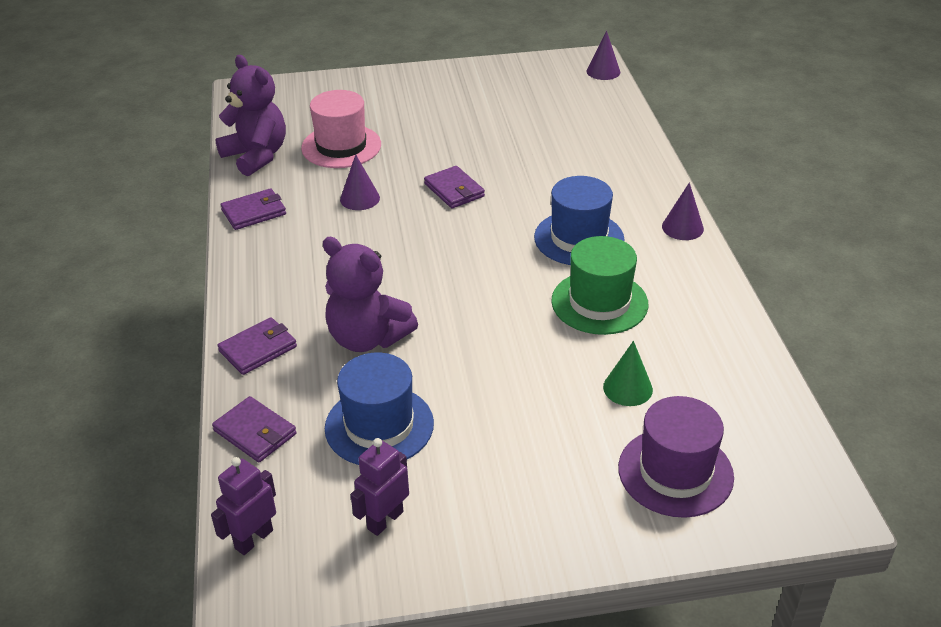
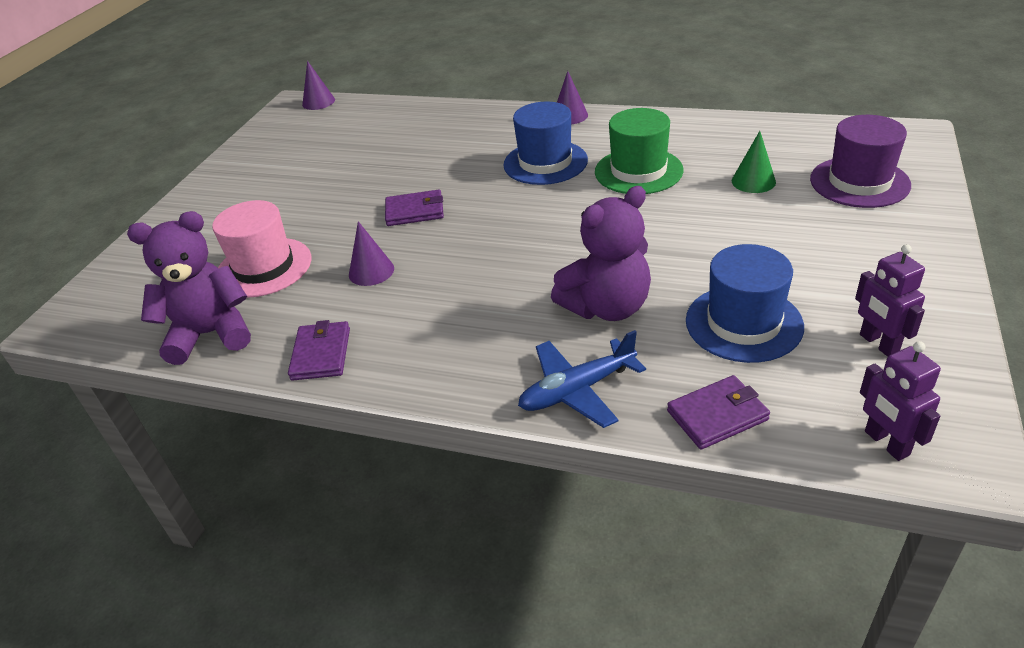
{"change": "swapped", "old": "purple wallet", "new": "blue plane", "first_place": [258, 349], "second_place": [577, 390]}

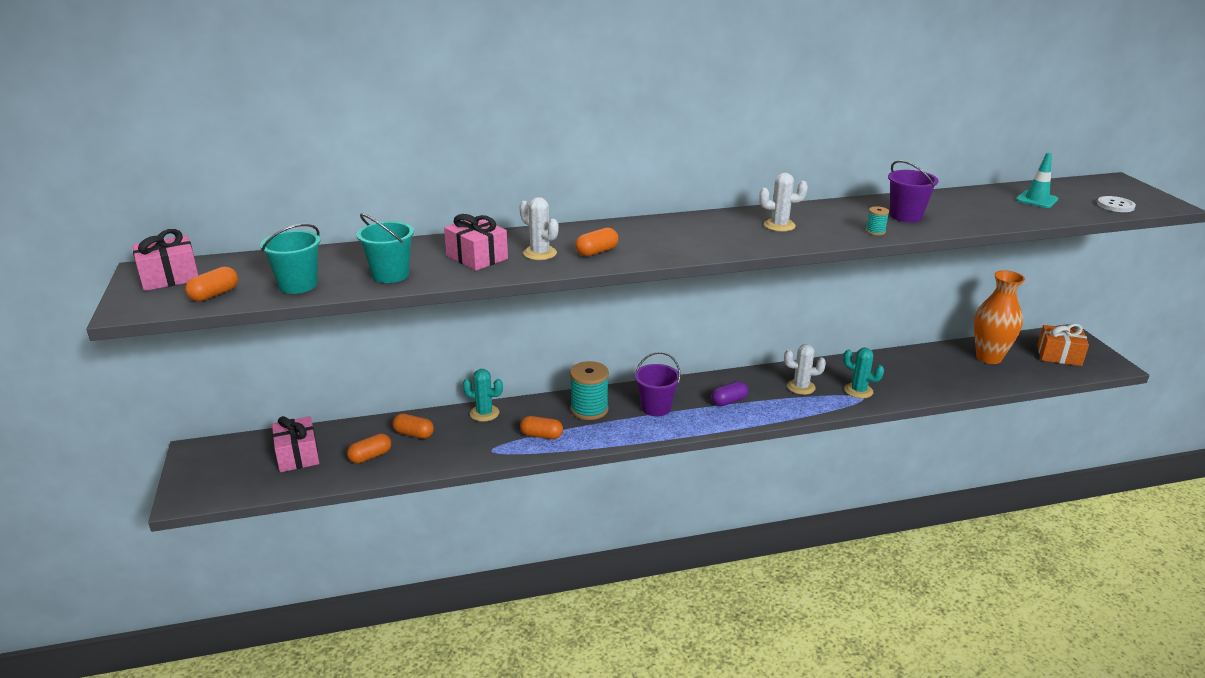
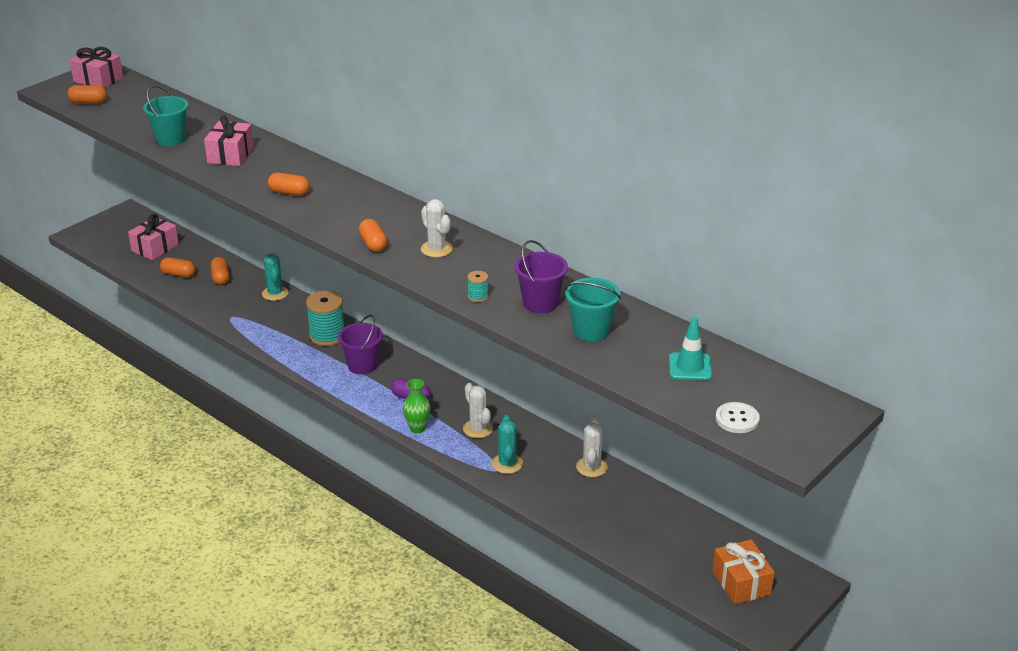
{"change": "shifted", "old": "white cactus", "first_place": [540, 253], "second_place": [591, 467]}
{"change": "shifted", "old": "turquoise bucket", "first_place": [298, 285], "second_place": [591, 330]}
{"change": "gone", "old": "orange vase", "first_place": [988, 357]}
{"change": "shifted", "old": "orange capsule", "first_place": [541, 435], "second_place": [373, 244]}
{"change": "new", "new": "green vase", "second_place": [417, 428]}

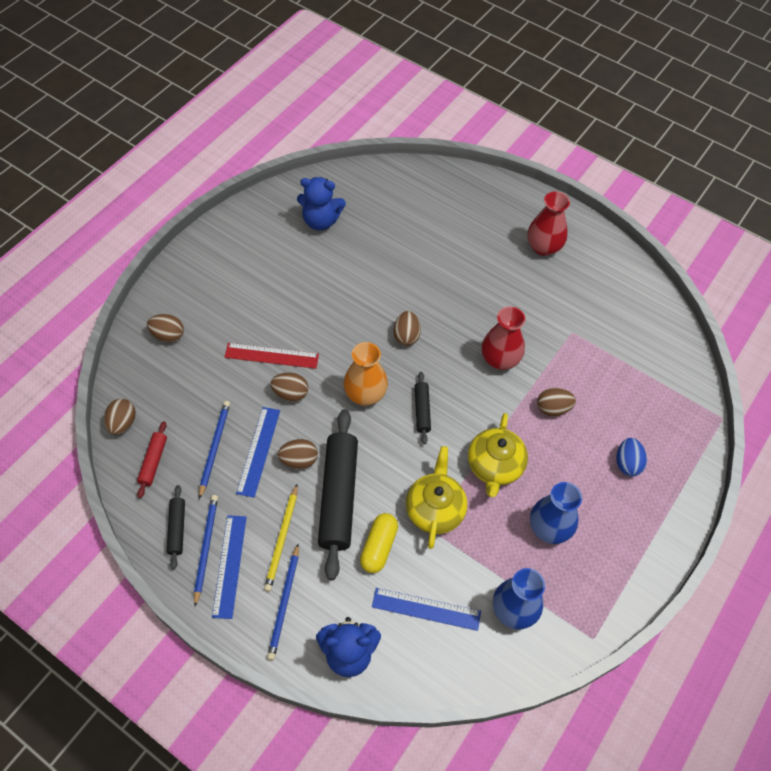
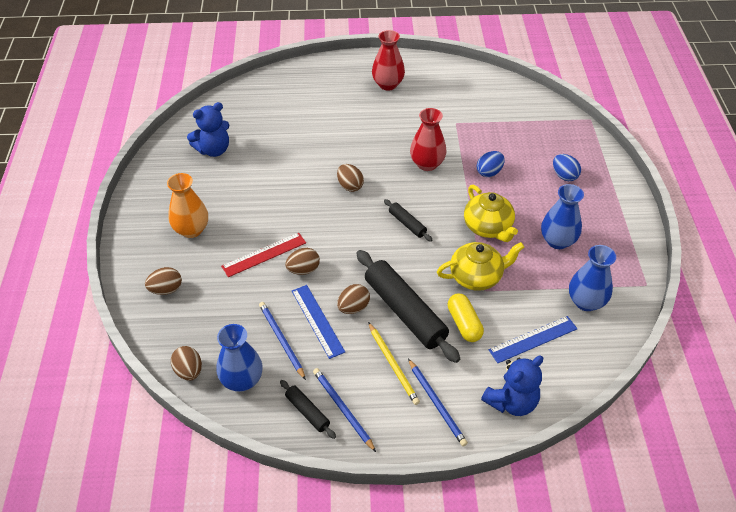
{"change": "shifted", "old": "orange vase", "first_place": [365, 394], "second_place": [191, 230]}
{"change": "repainted", "old": "brown egg", "new": "blue egg", "first_place": [553, 408], "second_place": [489, 172]}
{"change": "swapped", "old": "red rolling pin", "new": "blue vase", "first_place": [153, 462], "second_place": [242, 380]}
{"change": "rotated", "old": "yellow teapot", "first_place": [435, 509], "second_place": [477, 276], "degrees": 105}
{"change": "gone", "old": "blue ruler", "first_place": [229, 565]}

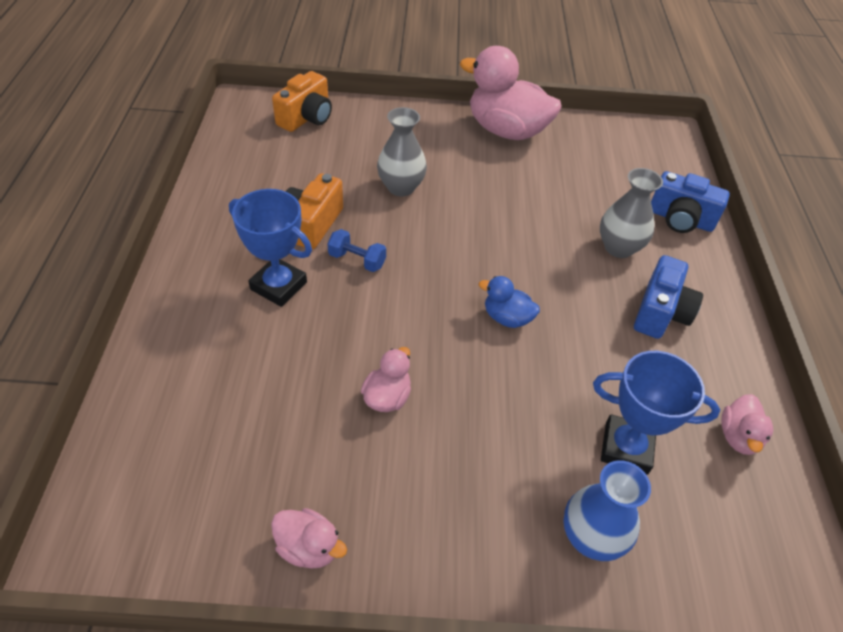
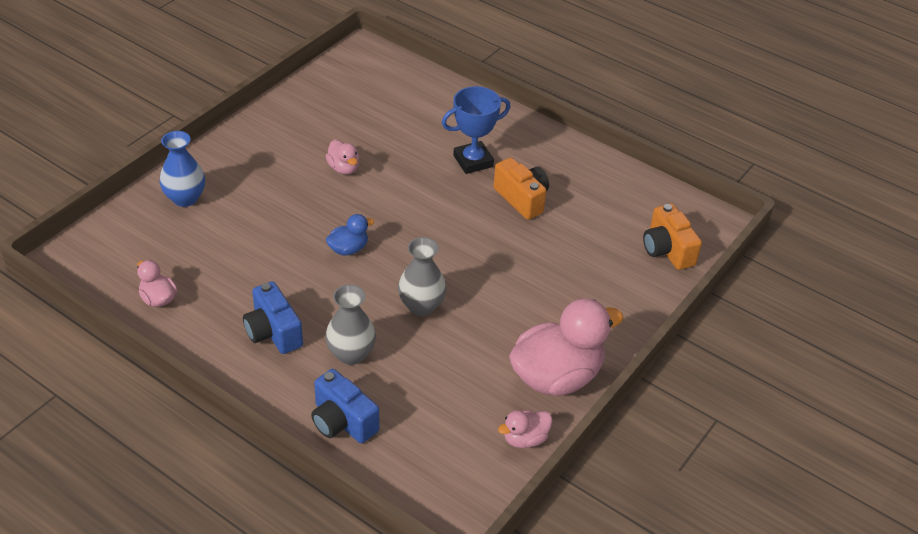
{"change": "shifted", "old": "grey vase", "first_place": [401, 187], "second_place": [421, 306]}
{"change": "rotated", "old": "blue camera", "first_place": [680, 219], "second_place": [342, 421], "degrees": -105}
{"change": "gone", "old": "blue dumbbell", "first_place": [357, 260]}
{"change": "gone", "old": "blue trophy", "first_place": [626, 448]}
{"change": "shifted", "old": "pink duck", "first_place": [309, 547], "second_place": [525, 439]}

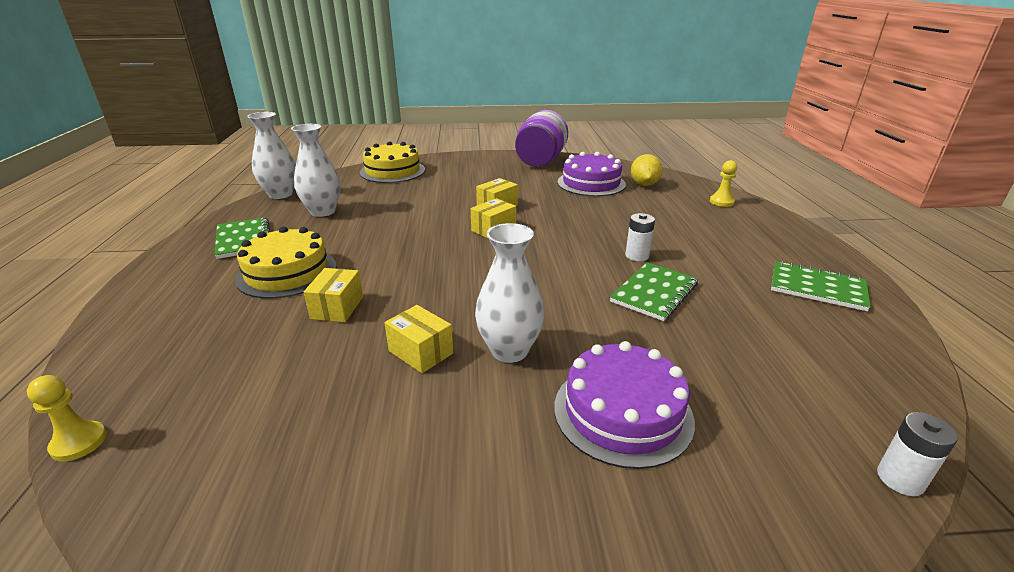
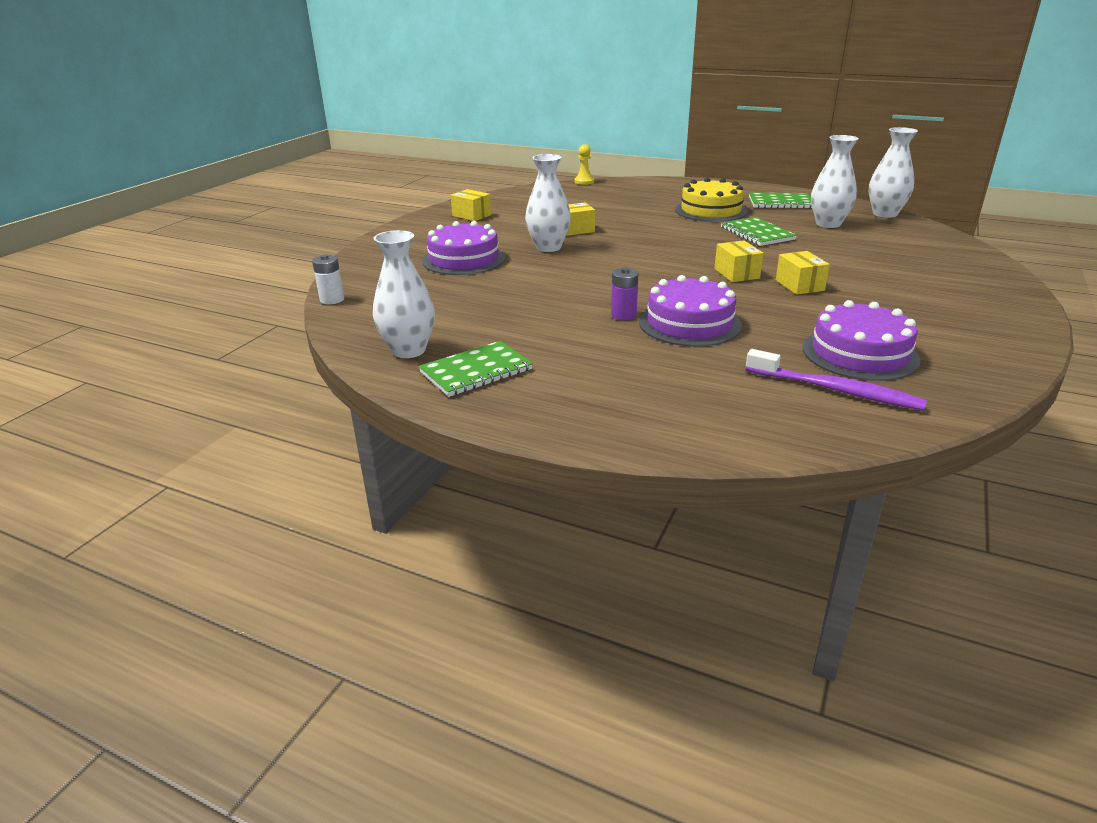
{"change": "gone", "old": "purple jar", "first_place": [540, 160]}
{"change": "gone", "old": "yellow cake", "first_place": [392, 171]}
{"change": "swapped", "old": "yellow lemon", "new": "purple toothbrush", "first_place": [644, 184], "second_place": [835, 390]}
{"change": "gone", "old": "yellow pawn", "first_place": [721, 202]}
{"change": "repainted", "old": "white battery", "new": "purple battery", "first_place": [637, 256], "second_place": [623, 315]}
{"change": "shifted", "old": "green notebook", "first_place": [654, 293], "second_place": [757, 233]}
{"change": "shifted", "old": "yellow box", "first_place": [337, 307], "second_place": [471, 215]}
{"change": "new", "new": "white vase", "second_place": [408, 350]}
{"change": "new", "new": "purple cake", "second_place": [689, 323]}

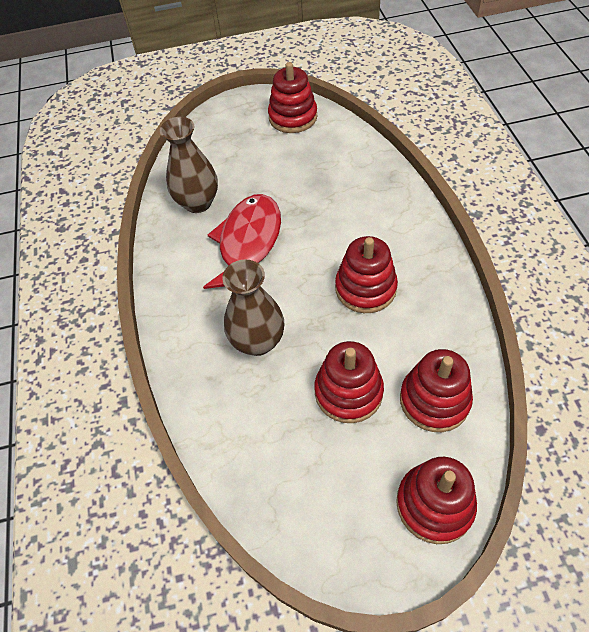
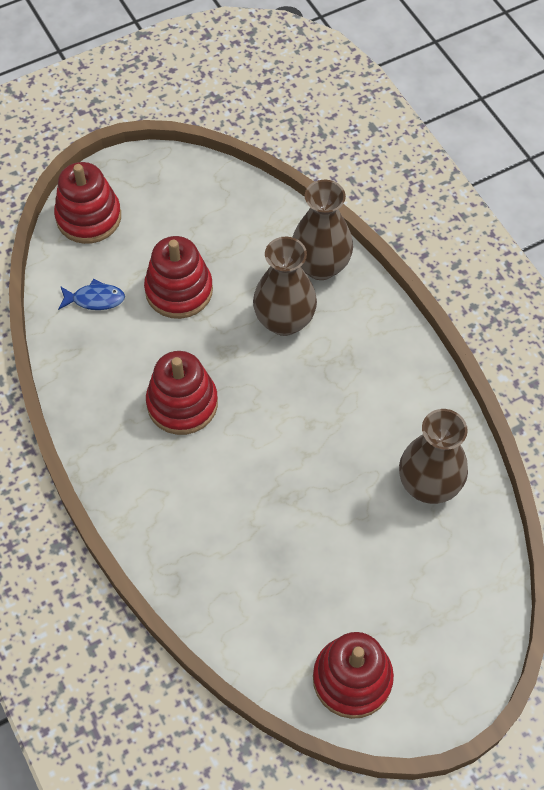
{"change": "gone", "old": "red fish", "first_place": [248, 243]}
{"change": "swapped", "old": "red stacking toy", "new": "blue fish", "first_place": [434, 400], "second_place": [95, 299]}
{"change": "new", "new": "brown vase", "second_place": [320, 266]}

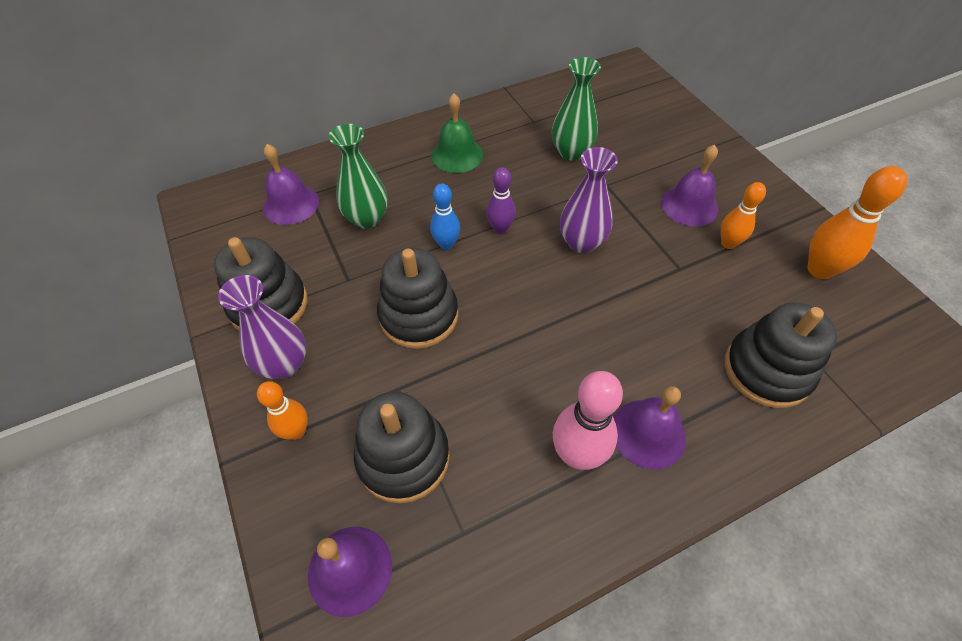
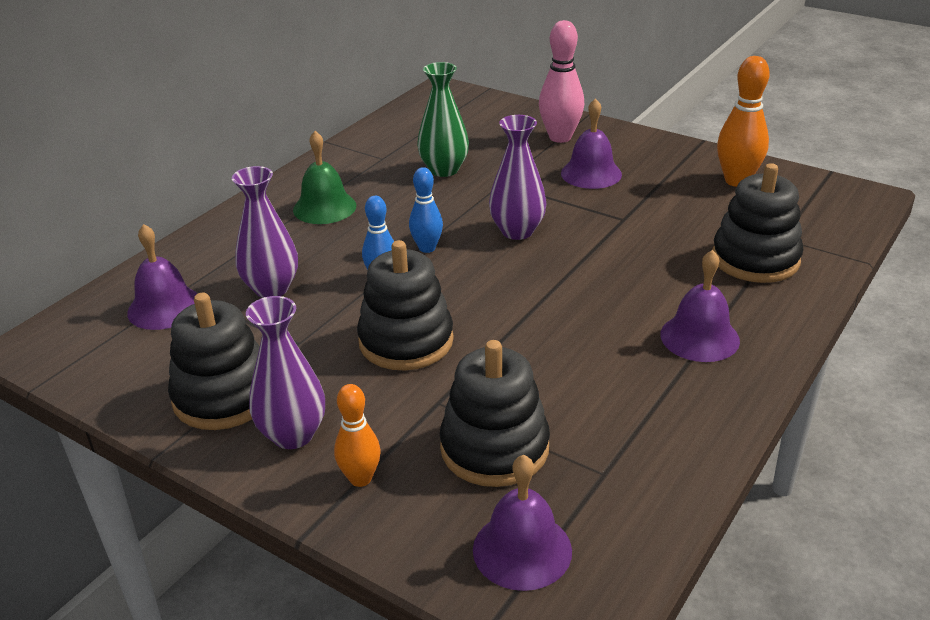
{"change": "repainted", "old": "green vase", "new": "purple vase", "first_place": [367, 219], "second_place": [271, 288]}
{"change": "repainted", "old": "purple bowling pin", "new": "blue bowling pin", "first_place": [500, 229], "second_place": [427, 248]}
{"change": "gone", "old": "orange bowling pin", "first_place": [728, 243]}
{"change": "shifted", "old": "pink bowling pin", "first_place": [577, 454], "second_place": [560, 137]}

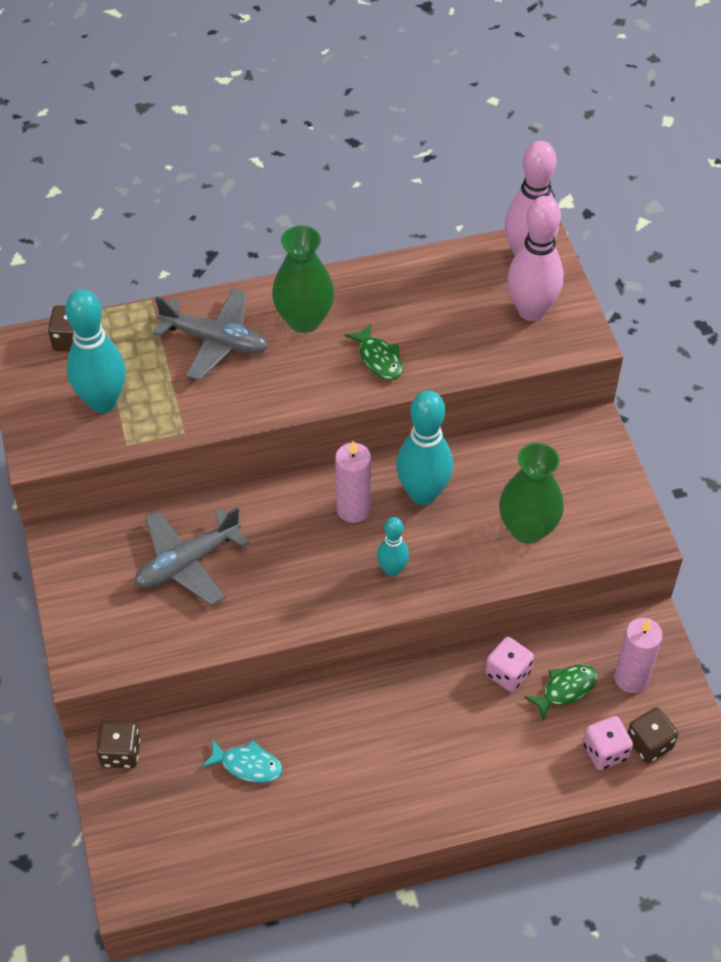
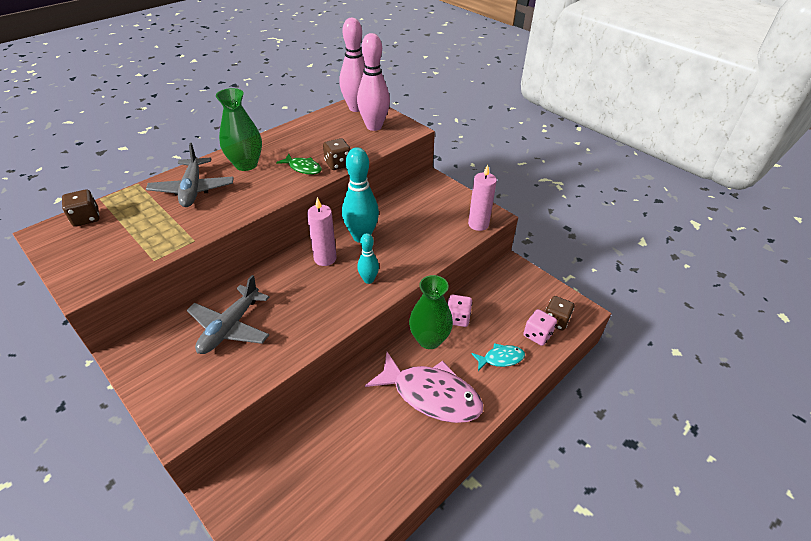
{"change": "rotated", "old": "grey plane", "first_place": [215, 341], "second_place": [193, 189], "degrees": 90}
{"change": "gone", "old": "turquoise bowling pin", "first_place": [103, 402]}
{"change": "shifted", "old": "green vase", "first_place": [527, 529], "second_place": [429, 339]}
{"change": "shifted", "old": "pink candle", "first_place": [631, 678], "second_place": [478, 224]}
{"change": "gone", "old": "green fish", "first_place": [565, 689]}
{"change": "shifted", "old": "brown dice", "first_place": [120, 753], "second_place": [338, 164]}
{"change": "shifted", "old": "turquoise fish", "first_place": [247, 765], "second_place": [501, 358]}
{"change": "new", "new": "pink fish", "second_place": [431, 395]}

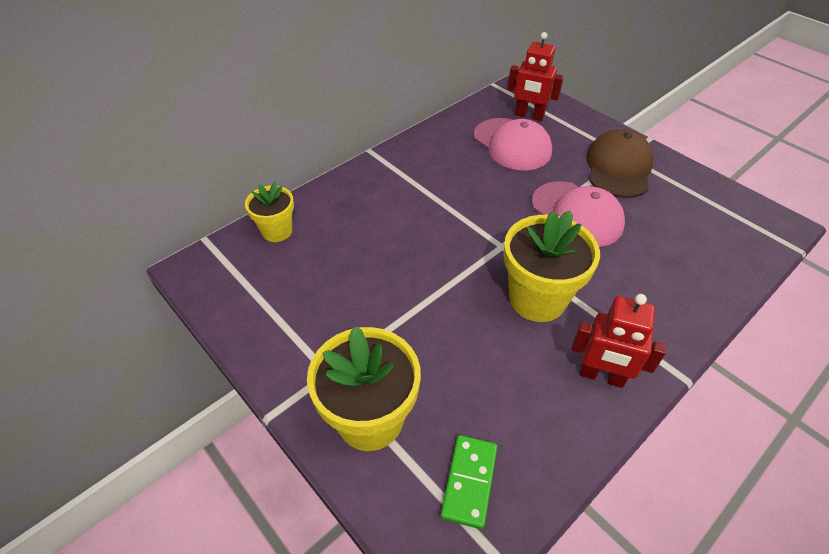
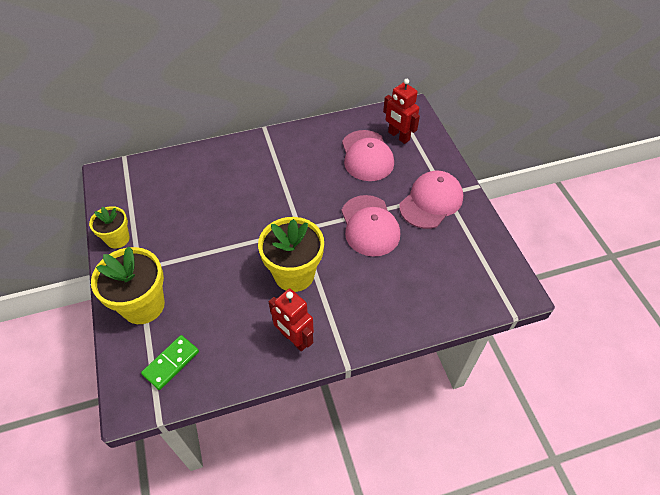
{"change": "repainted", "old": "brown cap", "new": "pink cap", "first_place": [618, 168], "second_place": [431, 201]}
{"change": "shifted", "old": "yellow flower pot", "first_place": [277, 231], "second_place": [118, 239]}

